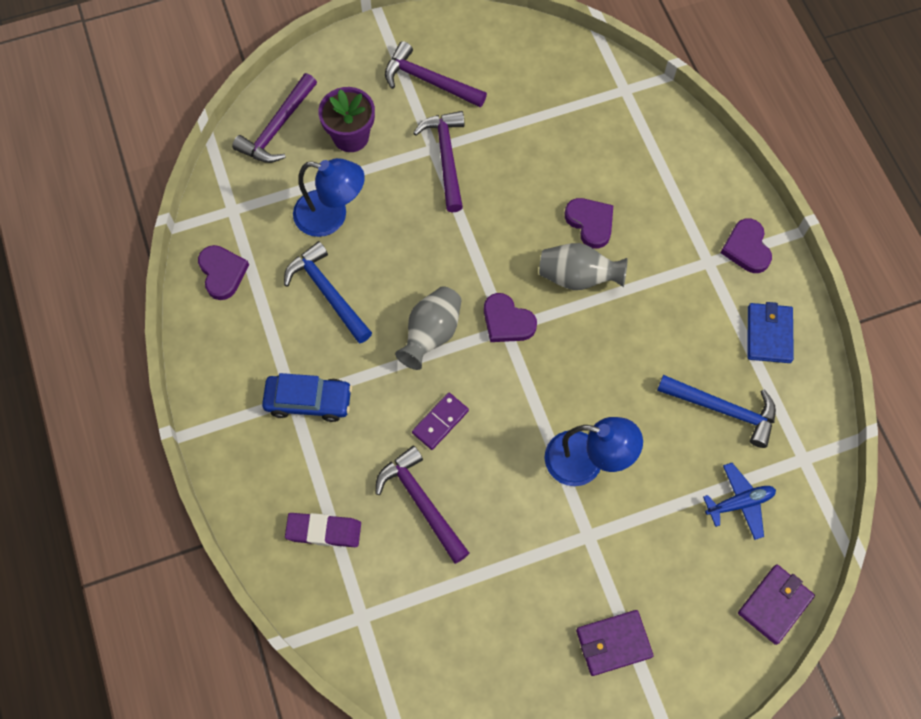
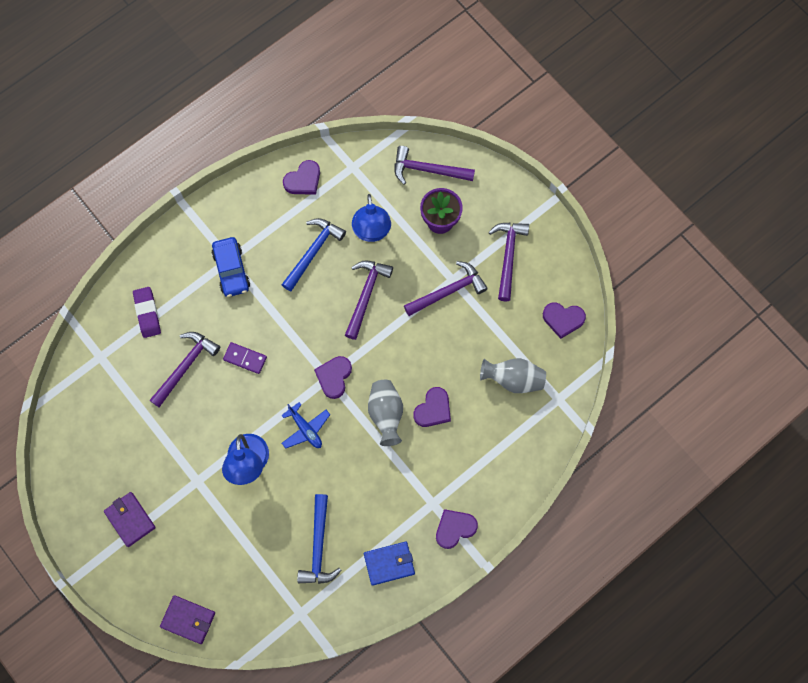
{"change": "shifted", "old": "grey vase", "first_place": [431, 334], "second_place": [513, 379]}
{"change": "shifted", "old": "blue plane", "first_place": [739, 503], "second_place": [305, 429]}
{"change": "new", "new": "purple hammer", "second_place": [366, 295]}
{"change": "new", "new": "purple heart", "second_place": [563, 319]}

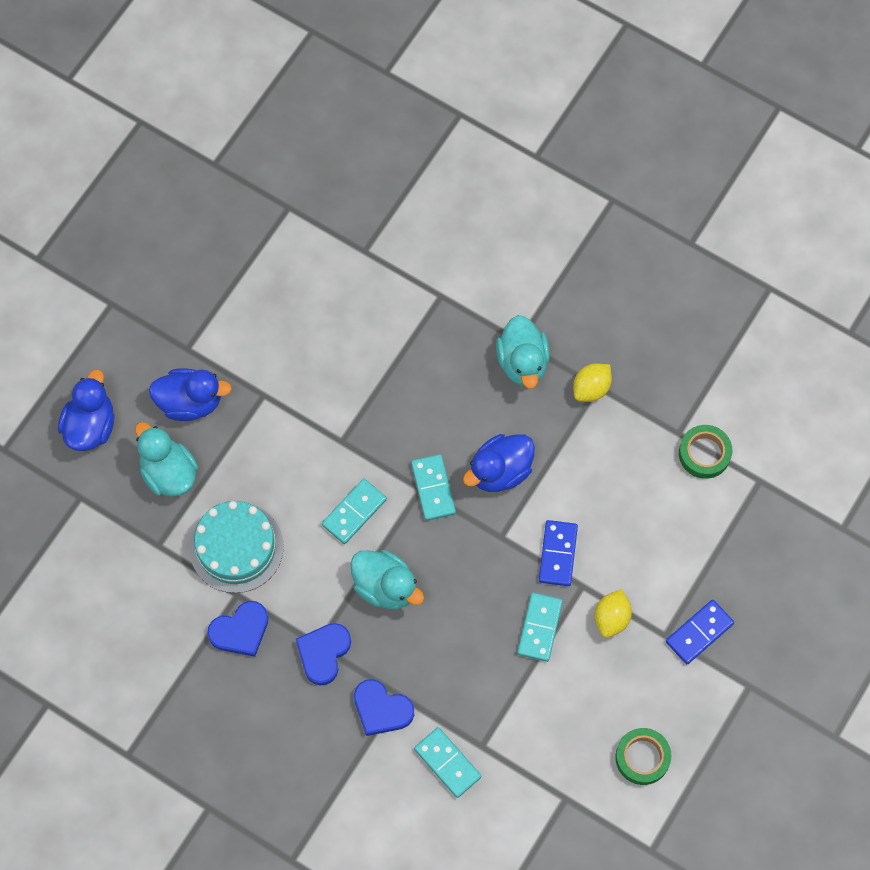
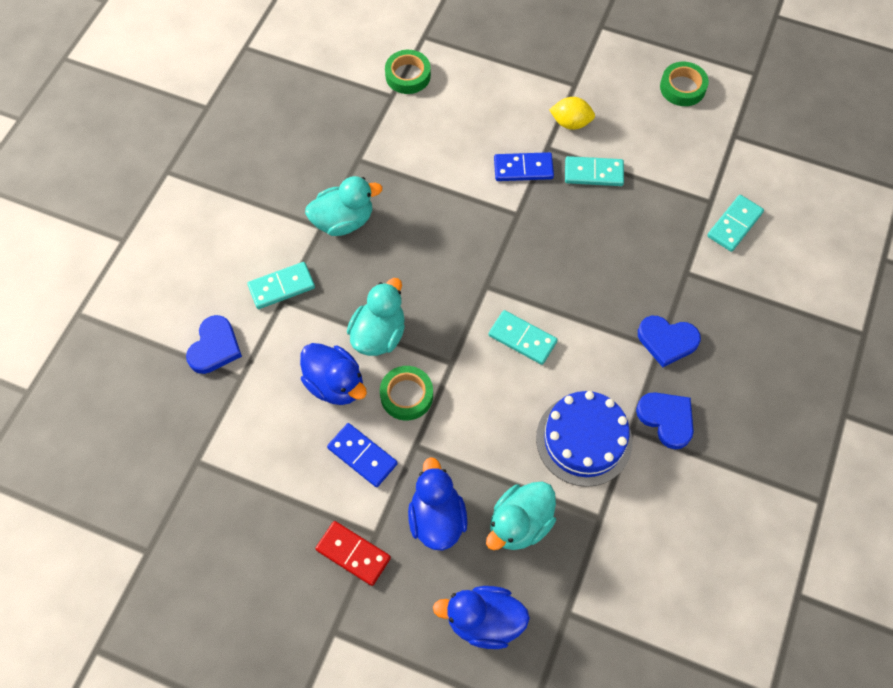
{"change": "gone", "old": "yellow lemon", "first_place": [591, 388]}
{"change": "shifted", "old": "blue duck", "first_place": [500, 471], "second_place": [335, 384]}
{"change": "shifted", "old": "turquoise domino", "first_place": [433, 488], "second_place": [281, 287]}
{"change": "repainted", "old": "turquoise cake", "new": "blue cake", "first_place": [236, 547], "second_place": [584, 440]}
{"change": "shifted", "old": "turquoise duck", "first_place": [385, 587], "second_place": [379, 334]}
{"change": "shifted", "old": "blue domino", "first_place": [699, 632], "second_place": [362, 456]}
{"change": "shifted", "old": "blue heart", "first_place": [381, 709], "second_place": [215, 347]}
{"change": "new", "new": "green tape", "second_place": [406, 395]}
{"change": "new", "new": "red domino", "second_place": [353, 554]}

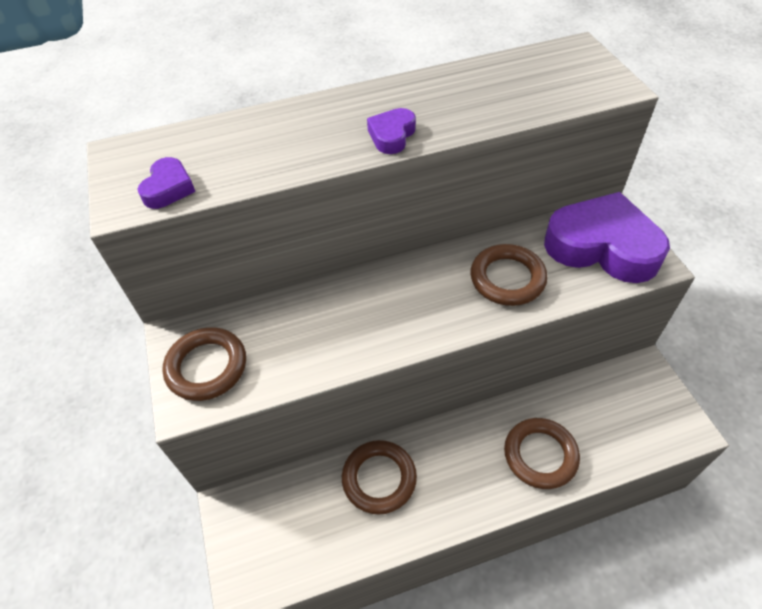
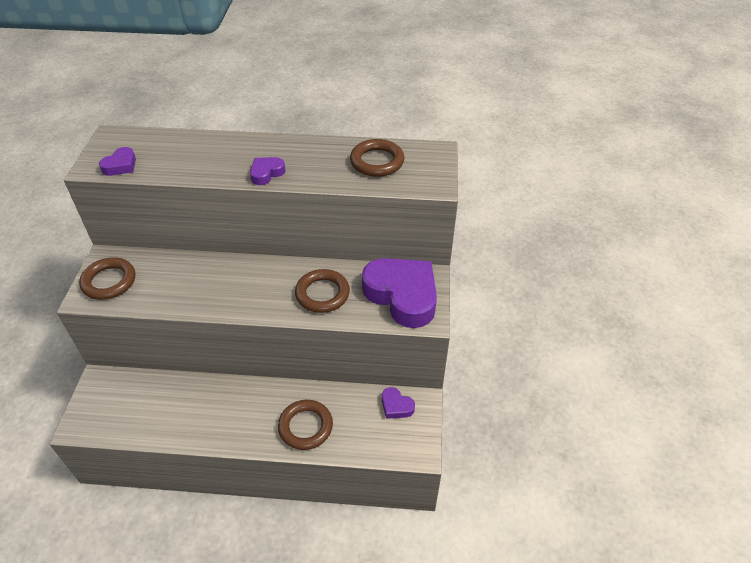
{"change": "shifted", "old": "brown ring", "first_place": [379, 479], "second_place": [377, 161]}
{"change": "new", "new": "purple heart", "second_place": [396, 406]}

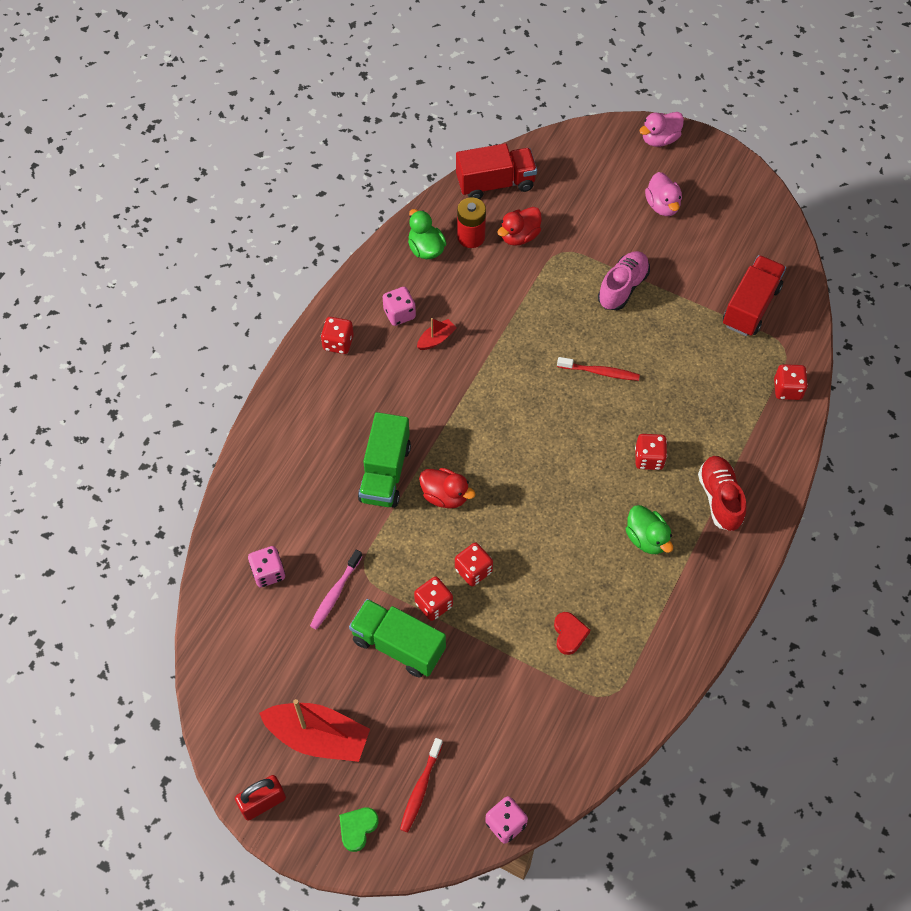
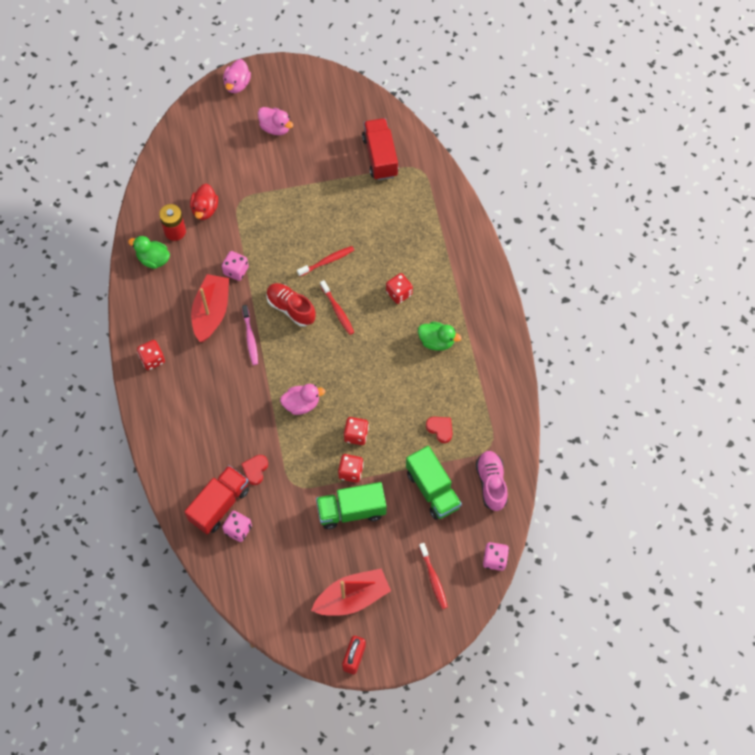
{"change": "shifted", "old": "red truck", "first_place": [495, 183], "second_place": [219, 505]}
{"change": "shifted", "old": "pink shoe", "first_place": [622, 287], "second_place": [491, 483]}
{"change": "shifted", "old": "pink dice", "first_place": [399, 314], "second_place": [236, 270]}
{"change": "scaled", "old": "red boat", "first_place": [436, 339], "second_place": [211, 312], "factor": 2.11}
{"change": "gone", "old": "red dice", "first_place": [787, 389]}
{"change": "shifted", "old": "green truck", "first_place": [385, 473], "second_place": [432, 489]}
{"change": "shifted", "old": "red shoe", "first_place": [720, 498], "second_place": [291, 308]}
{"change": "repainted", "old": "red duck", "new": "pink duck", "first_place": [445, 496], "second_place": [301, 404]}
{"change": "shifted", "old": "pink toothbrush", "first_place": [335, 593], "second_place": [250, 338]}
{"change": "gone", "old": "green heart", "first_place": [357, 828]}
{"change": "new", "new": "red toothbrush", "second_place": [337, 310]}
{"change": "new", "new": "red heart", "second_place": [255, 470]}

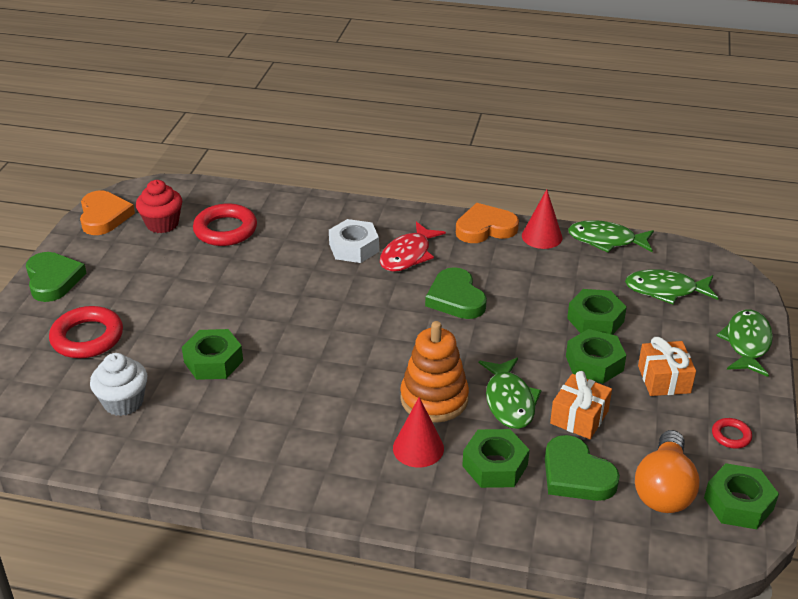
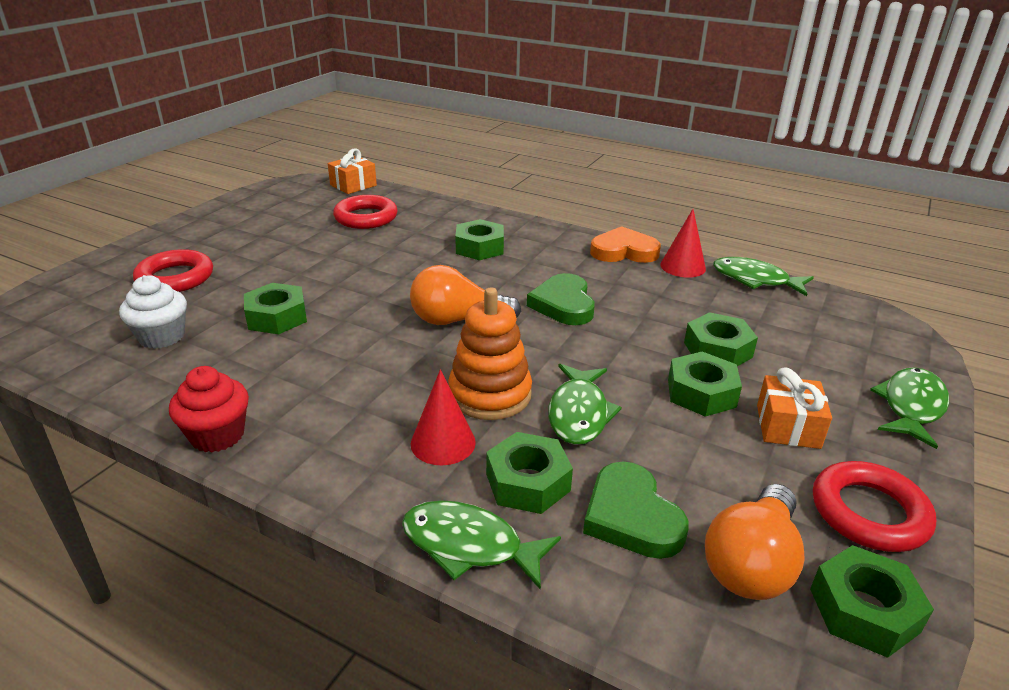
{"change": "shifted", "old": "red cupcake", "first_place": [162, 224], "second_place": [217, 435]}
{"change": "gone", "old": "orange heart", "first_place": [104, 216]}
{"change": "repainted", "old": "white nut", "new": "green nut", "first_place": [354, 248], "second_place": [479, 248]}
{"change": "gone", "old": "red fish", "first_place": [408, 255]}
{"change": "gone", "old": "green heart", "first_place": [53, 280]}
{"change": "shifted", "old": "green fish", "first_place": [665, 290], "second_place": [469, 546]}
{"change": "shifted", "old": "orange gift", "first_place": [579, 417], "second_place": [353, 185]}
{"change": "scaled", "old": "red ring", "first_place": [731, 436], "second_place": [869, 513], "factor": 2.03}
{"change": "new", "new": "orange light bulb", "second_place": [457, 320]}

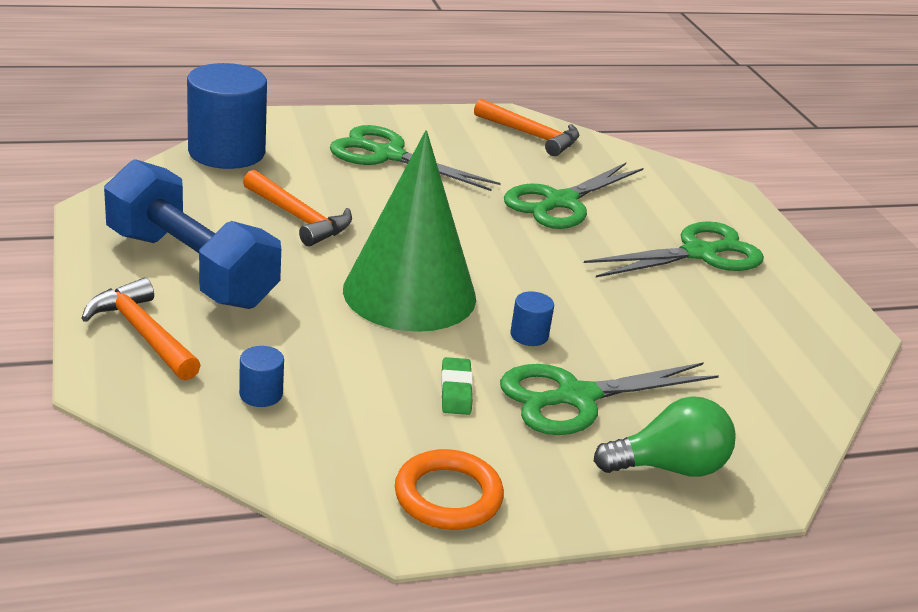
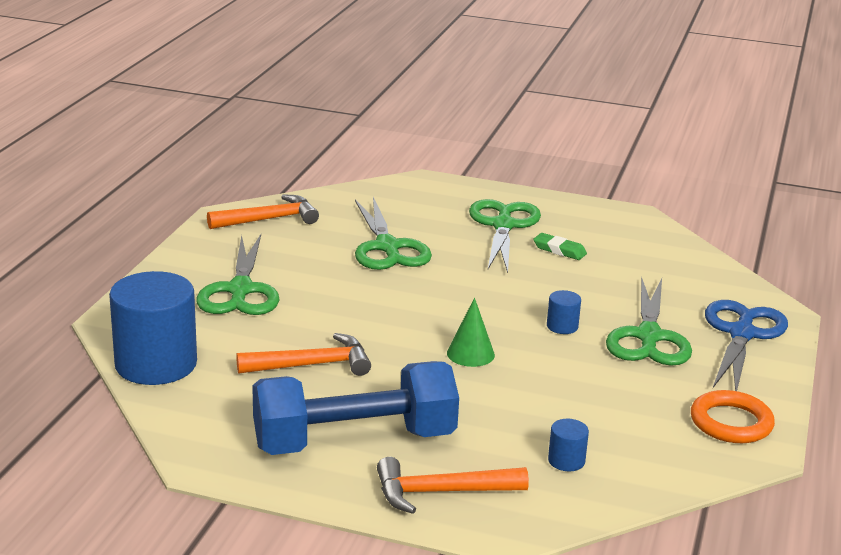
{"change": "rotated", "old": "green scissors", "first_place": [387, 155], "second_place": [240, 291], "degrees": -60}
{"change": "scaled", "old": "green cone", "first_place": [409, 293], "second_place": [470, 354], "factor": 0.41}
{"change": "shifted", "old": "green eraser", "first_place": [456, 390], "second_place": [559, 250]}
{"change": "swapped", "old": "green light bulb", "new": "blue scissors", "first_place": [669, 467], "second_place": [742, 333]}

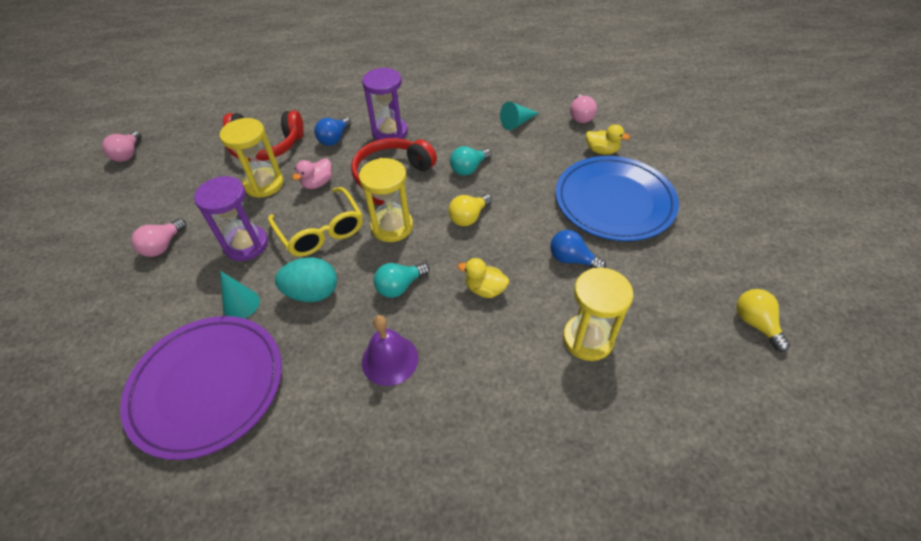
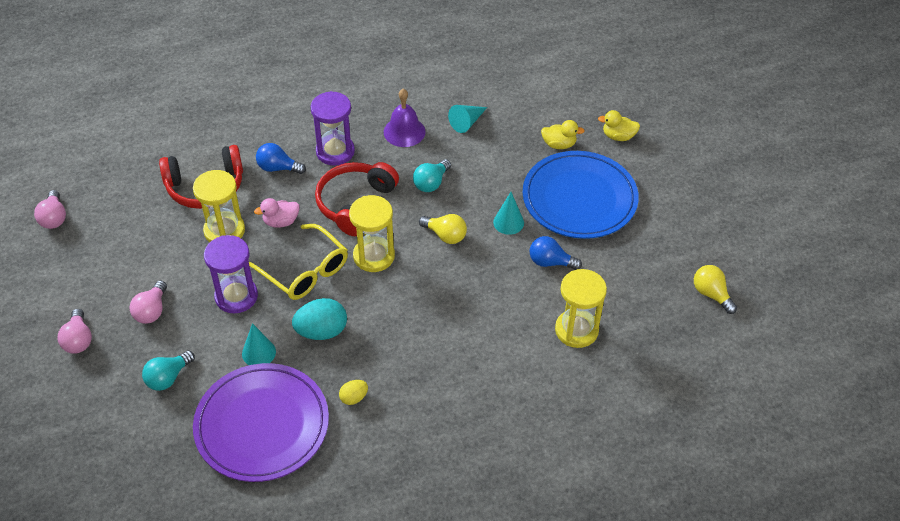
{"change": "shifted", "old": "pink light bulb", "first_place": [580, 117], "second_place": [78, 340]}
{"change": "rotated", "old": "blue light bulb", "first_place": [334, 139], "second_place": [278, 168], "degrees": 90}
{"change": "rotated", "old": "pink duck", "first_place": [317, 183], "second_place": [281, 222], "degrees": 45}
{"change": "rotated", "old": "yellow light bulb", "first_place": [469, 217], "second_place": [445, 235], "degrees": -90}
{"change": "shifted", "old": "yellow duck", "first_place": [485, 289], "second_place": [618, 136]}
{"change": "shifted", "old": "turquoise light bulb", "first_place": [399, 286], "second_place": [168, 377]}
{"change": "shifted", "old": "purple bell", "first_place": [390, 359], "second_place": [404, 131]}
{"change": "new", "new": "turquoise cone", "second_place": [508, 222]}
{"change": "new", "new": "yellow egg", "second_place": [354, 398]}

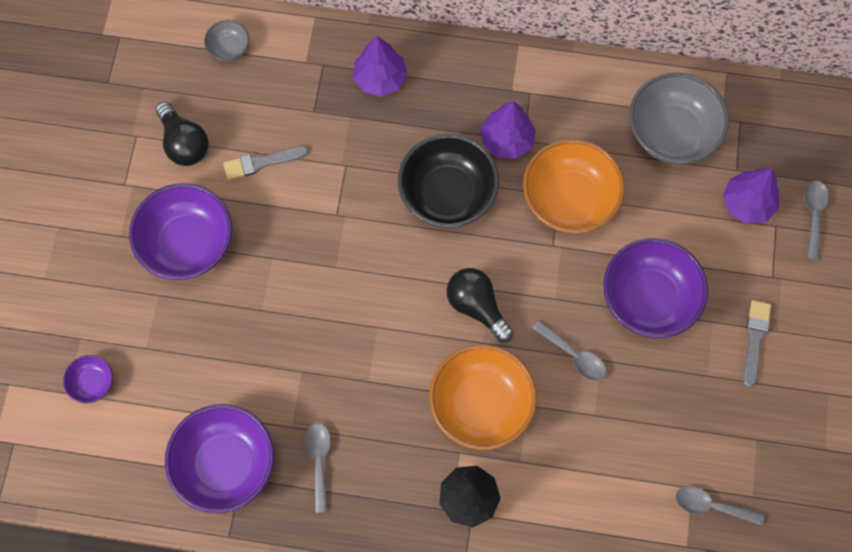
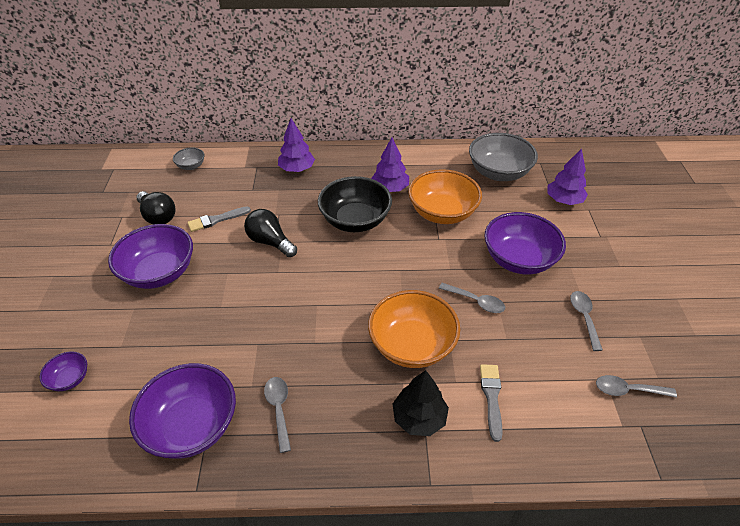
{"change": "shifted", "old": "grey spoon", "first_place": [813, 215], "second_place": [584, 317]}
{"change": "shifted", "old": "black light bulb", "first_place": [477, 306], "second_place": [270, 242]}
{"change": "shifted", "old": "grey brush", "first_place": [755, 339], "second_place": [491, 397]}

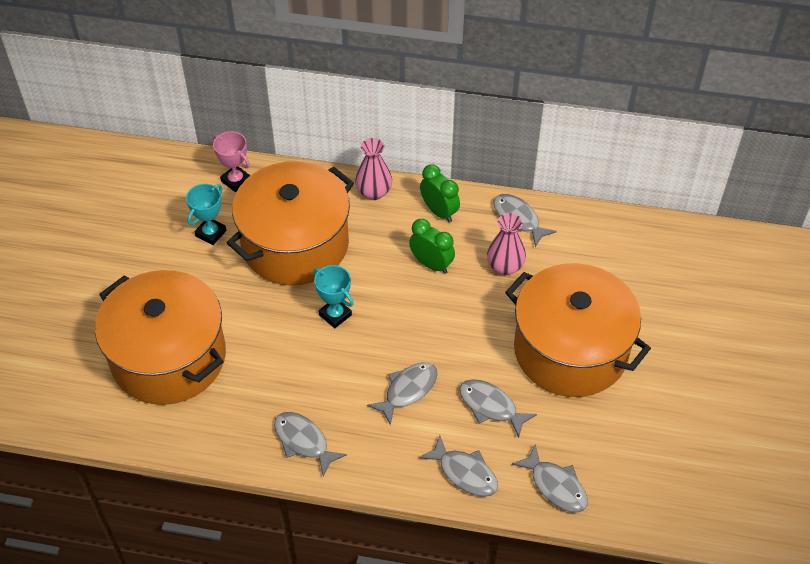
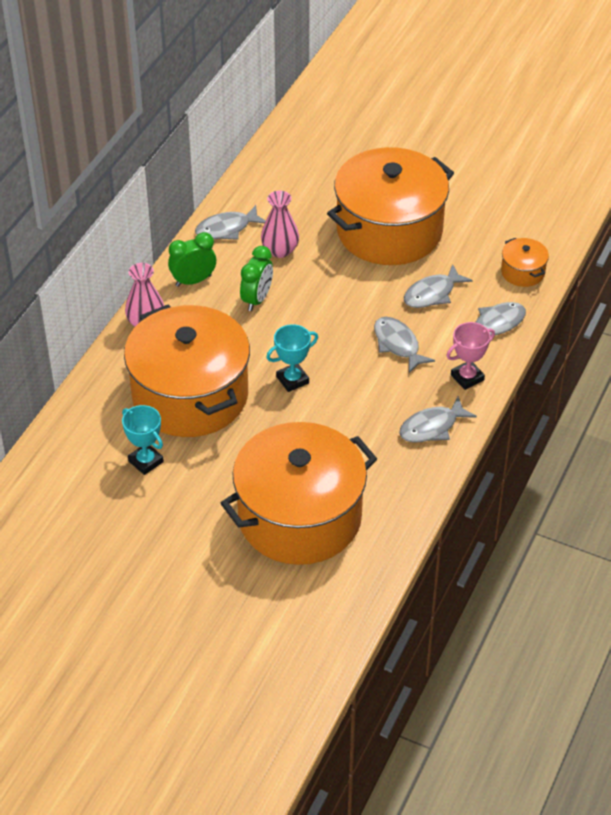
{"change": "shifted", "old": "pink trophy", "first_place": [236, 181], "second_place": [467, 377]}
{"change": "rotated", "old": "green clock", "first_place": [431, 264], "second_place": [257, 299], "degrees": 150}
{"change": "swapped", "old": "grey fish", "new": "orange pot", "first_place": [555, 486], "second_place": [522, 272]}

